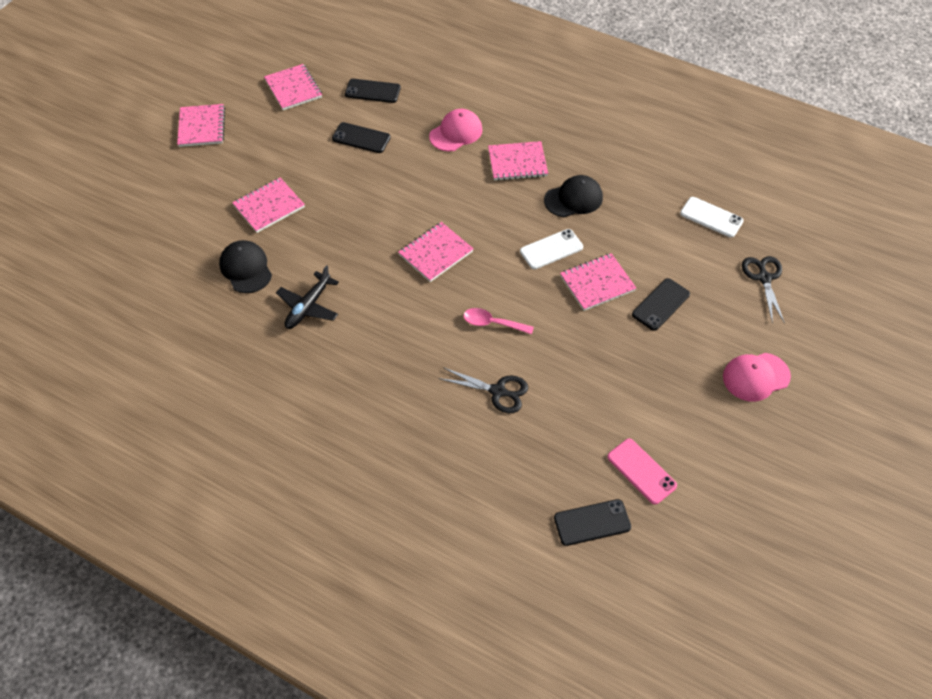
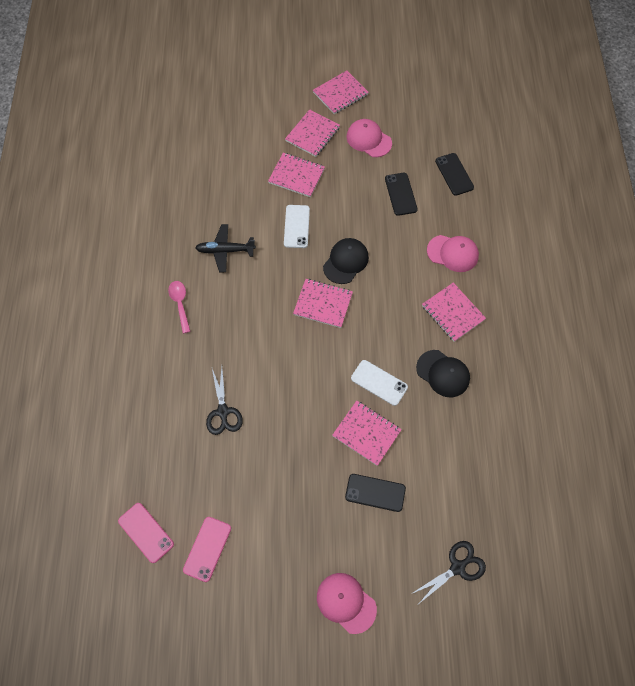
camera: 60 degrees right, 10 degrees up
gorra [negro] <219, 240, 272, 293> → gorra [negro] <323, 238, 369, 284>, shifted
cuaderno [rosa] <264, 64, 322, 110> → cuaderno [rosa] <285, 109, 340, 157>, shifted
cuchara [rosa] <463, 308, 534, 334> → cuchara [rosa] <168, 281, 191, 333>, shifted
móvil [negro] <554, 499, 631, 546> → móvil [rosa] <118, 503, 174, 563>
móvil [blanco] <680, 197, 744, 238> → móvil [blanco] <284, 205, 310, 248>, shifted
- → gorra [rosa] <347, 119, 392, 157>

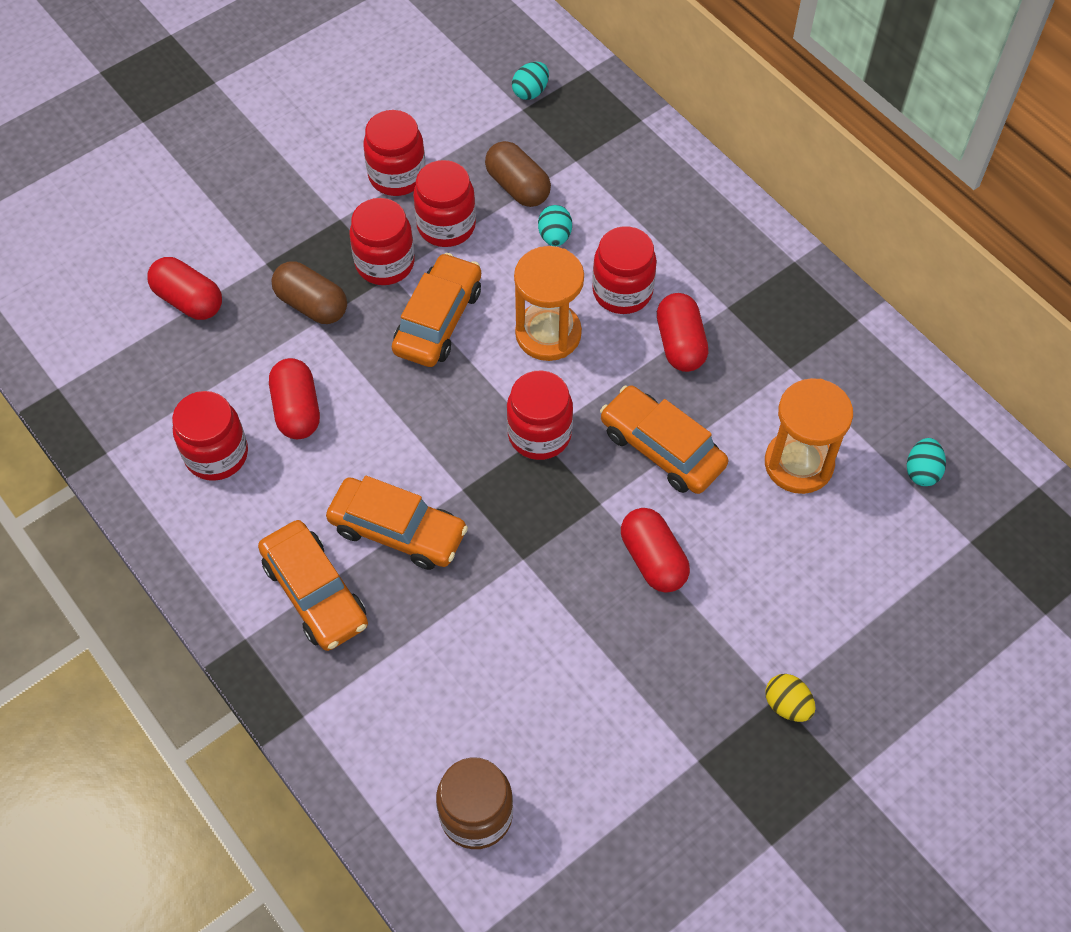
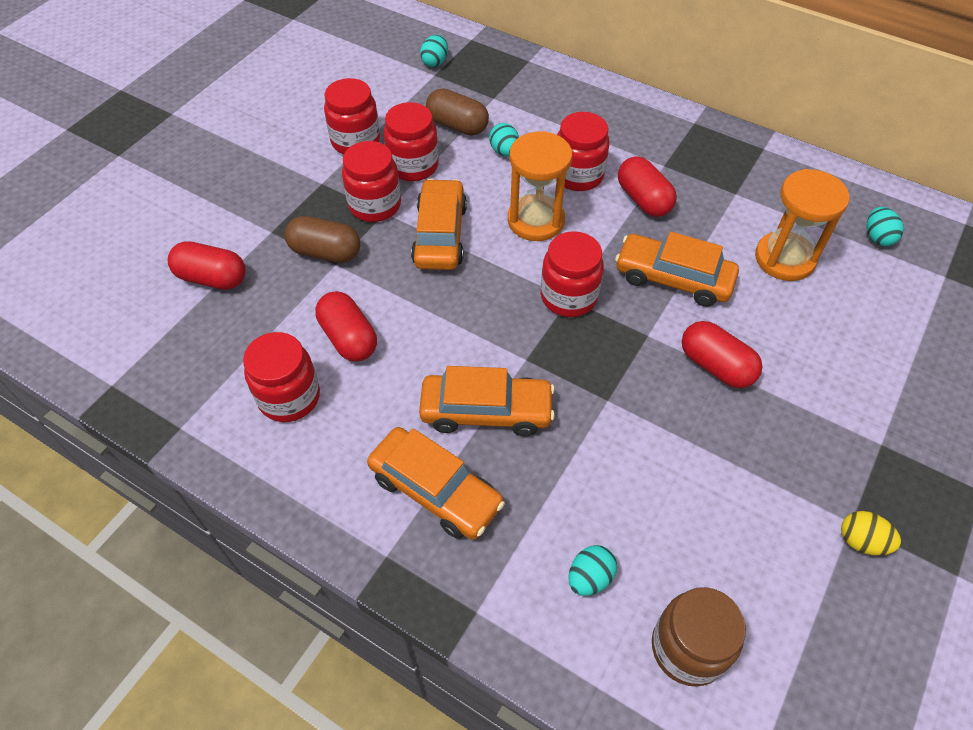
camera: 20 degrees left, 5 degrees down
huevo [amarillo] <765, 674, 816, 722> → huevo [amarillo] <841, 511, 901, 555>, shifted
- → huevo [turquesa] <568, 545, 617, 596>

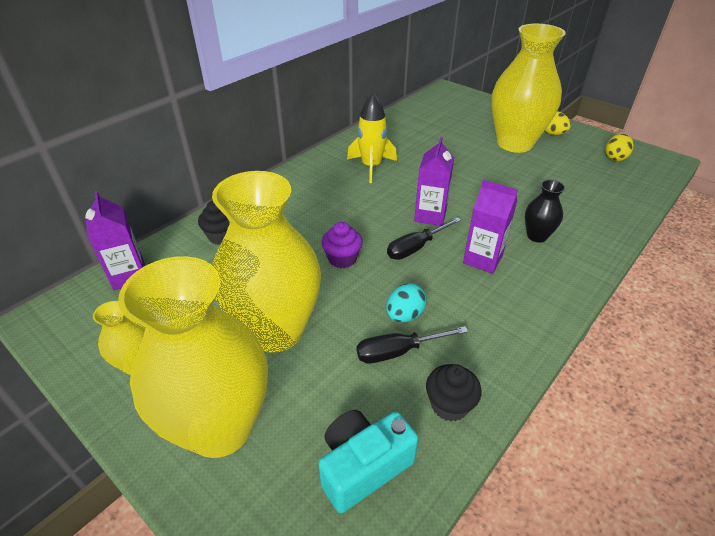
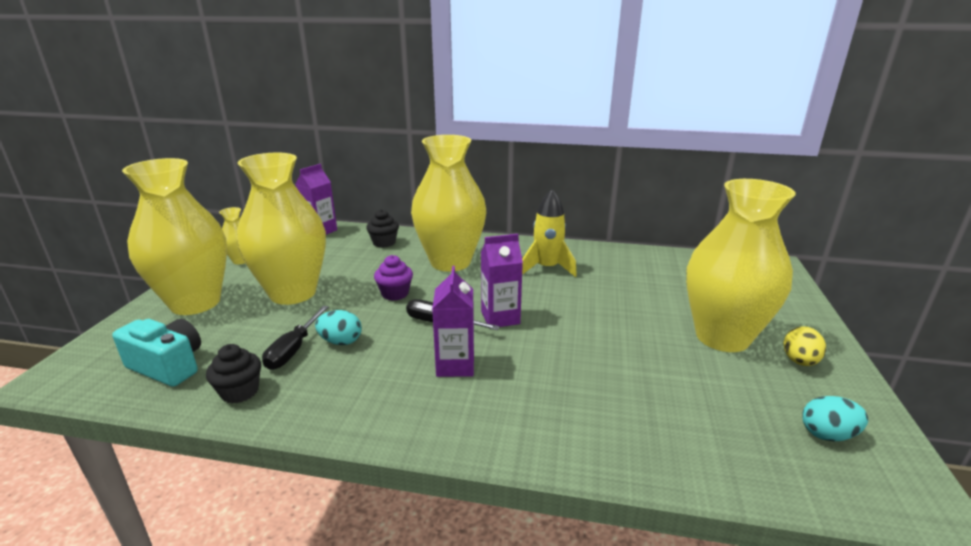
camera: 60 degrees right, 15 degrees down
destornillador [negro] <357, 326, 468, 363> → destornillador [negro] <262, 306, 329, 370>, 120 degrees counterclockwise
florero [negro] <525, 180, 565, 243> → -
huevo [amarillo] <606, 134, 634, 161> → huevo [turquesa] <802, 396, 868, 441>
- → florero [amarillo] <411, 135, 486, 272>

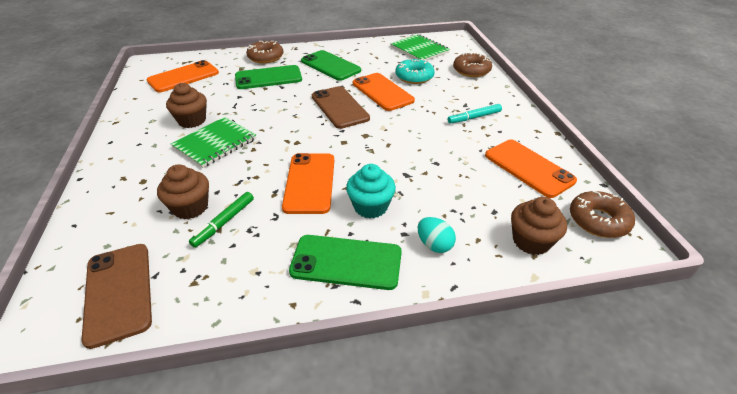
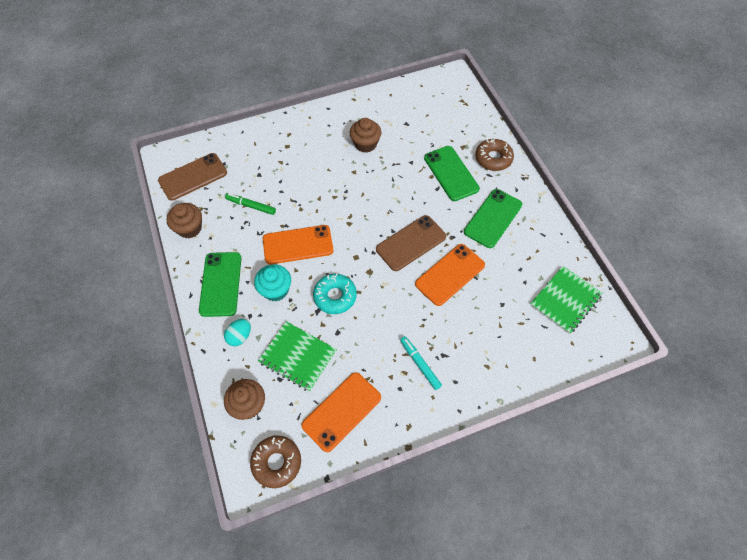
camera: 80 degrees right, 20 degrees up
móvil [naranja] <146, 60, 219, 92> → -
magdalena [marrón] <157, 164, 209, 219> → magdalena [marrón] <167, 203, 202, 238>, shifted
cuaderno [verde] <171, 117, 256, 168> → cuaderno [verde] <258, 321, 337, 391>, shifted
rosquilla [turquesa] <395, 59, 435, 84> → rosquilla [turquesa] <313, 274, 357, 314>, shifted
rosquilla [marrón] <453, 52, 492, 77> → -

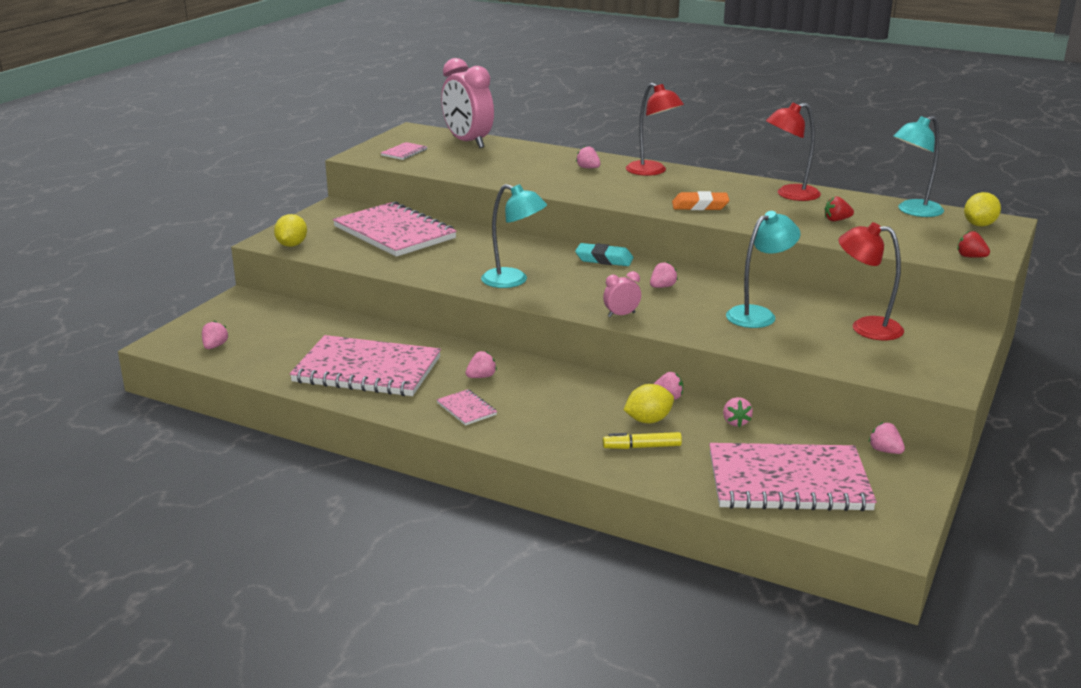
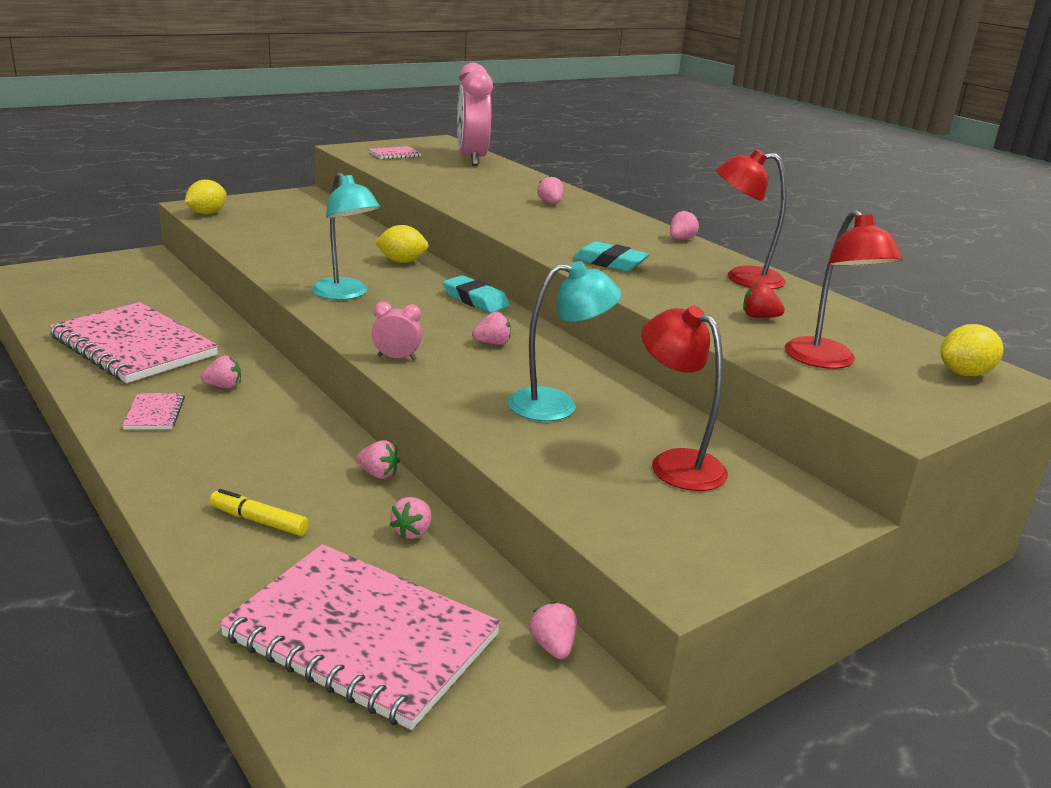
camera: 25 degrees right, 0 degrees up
fresa [rosa] <202, 321, 229, 349> → fresa [rosa] <670, 210, 699, 240>, shifted
cuaderno [rosa] <333, 201, 457, 257> → -
limón [amarillo] <624, 384, 674, 423> → limón [amarillo] <375, 225, 429, 263>, shifted
lámpara [rojo] <626, 83, 684, 176> → lámpara [rojo] <785, 210, 903, 369>, shifted
goma de borrar [naranja] <672, 191, 730, 210> → goma de borrar [turquesa] <573, 241, 650, 271>
lámpara [turquesa] <893, 116, 944, 217> → -
fresa [rojo] <957, 231, 990, 258> → -

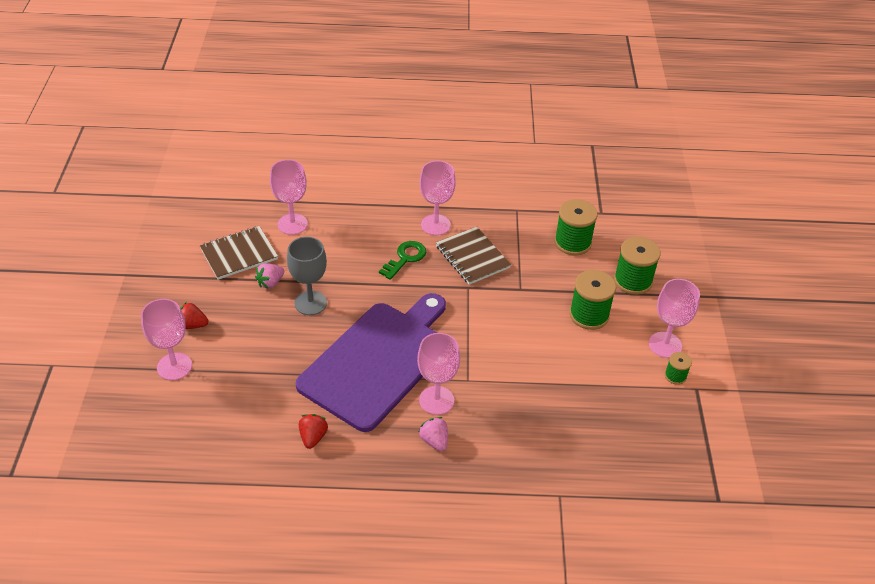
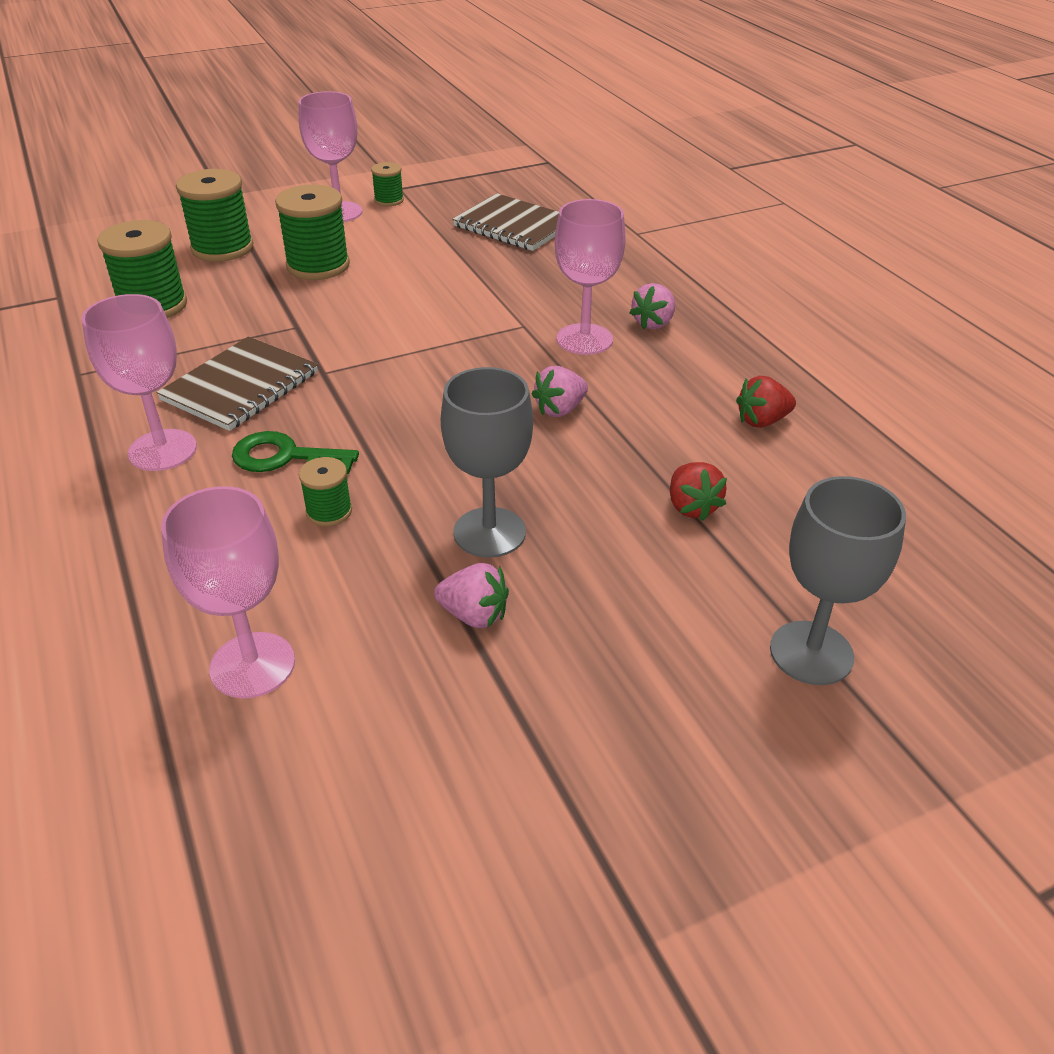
camera: 115 degrees left, 5 degrees down
copa [rosa] <141, 299, 192, 380> → copa [gris] <770, 476, 906, 685>
fresa [rojo] <180, 302, 208, 329> → fresa [rojo] <670, 462, 727, 521>, shifted
cuaderno [marrón] <200, 226, 278, 280> → cuaderno [marrón] <452, 193, 559, 251>, shifted
tabla de cortar [morado] <296, 293, 446, 432> → fresa [rosa] <531, 366, 588, 417>
- → carrete [verde] <299, 457, 352, 526>

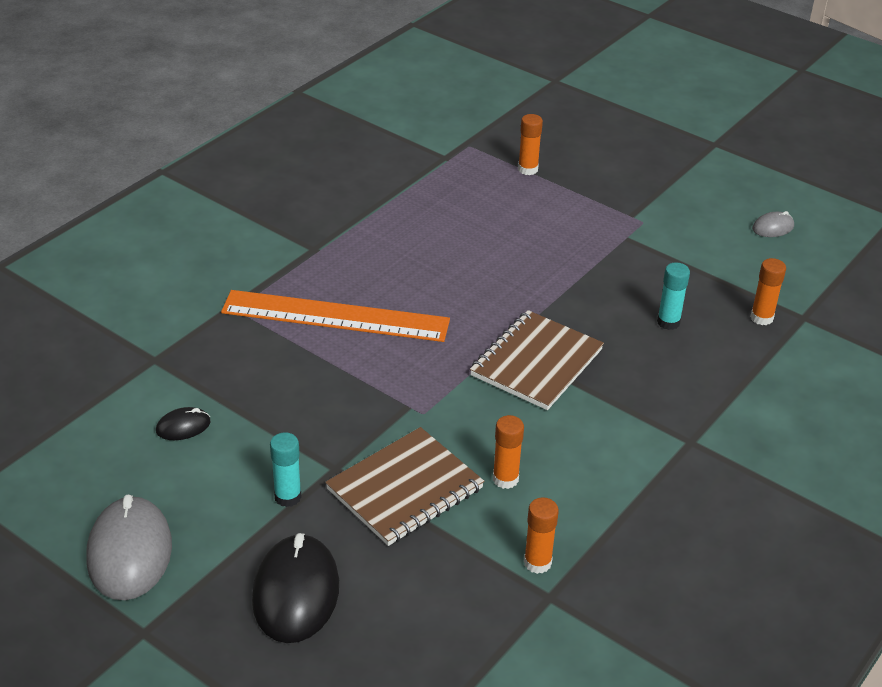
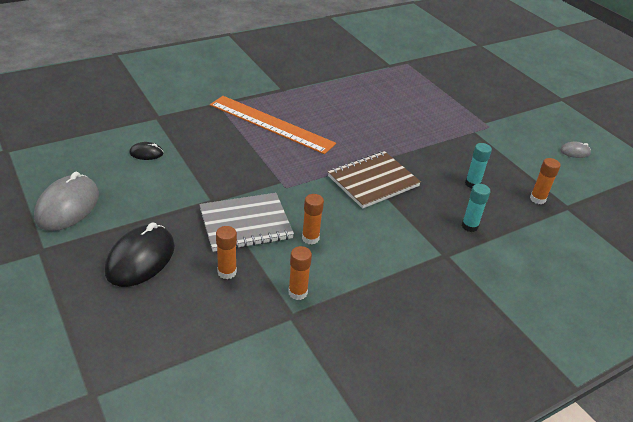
camera: 20 degrees right, 0 degrees up
barra de pegamento [turquesa] <270, 432, 302, 507> → barra de pegamento [turquesa] <462, 184, 490, 232>, shifted
cuaderno [marrón] <325, 427, 484, 546> → cuaderno [gris] <199, 193, 294, 252>
barra de pegamento [naranja] <518, 114, 543, 175> → barra de pegamento [naranja] <216, 226, 237, 279>, shifted

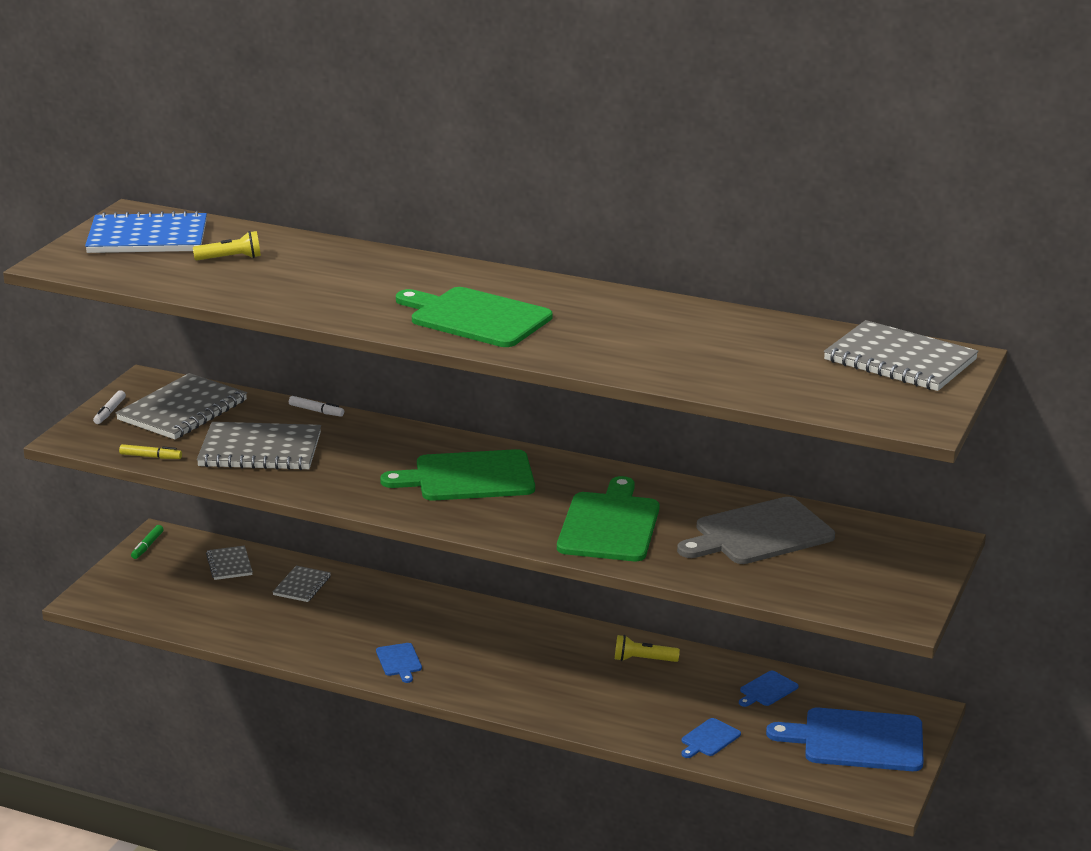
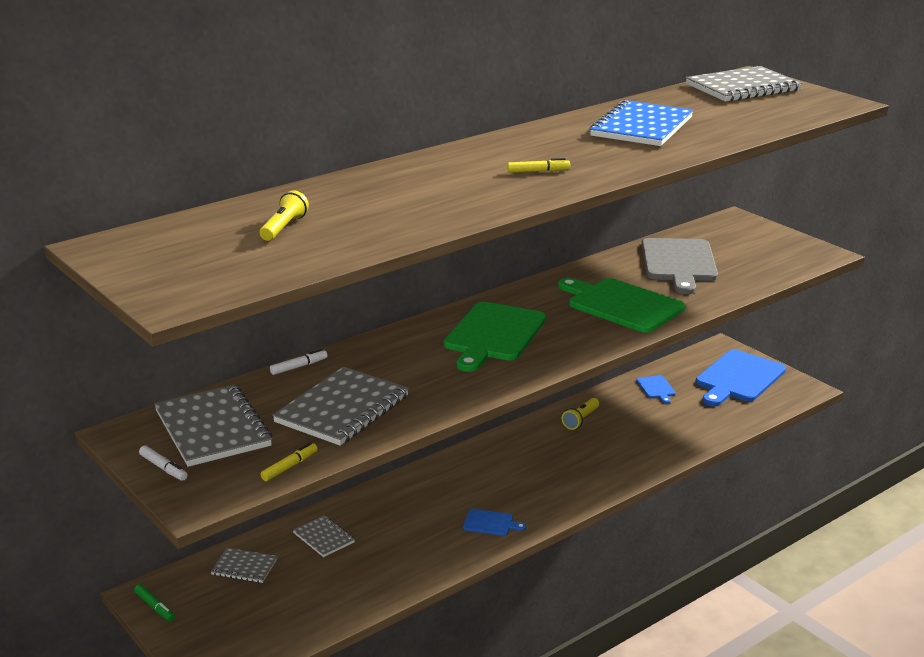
camera: 60 degrees left, 0 degrees up
cuaderno [azul] <85, 211, 207, 253> → cuaderno [azul] <590, 100, 693, 146>, shifted
tabla de cortar [verde] <396, 287, 552, 347> → rotulador [amarillo] <507, 158, 570, 173>
tabla de cortar [azul] <681, 718, 741, 758> → -

